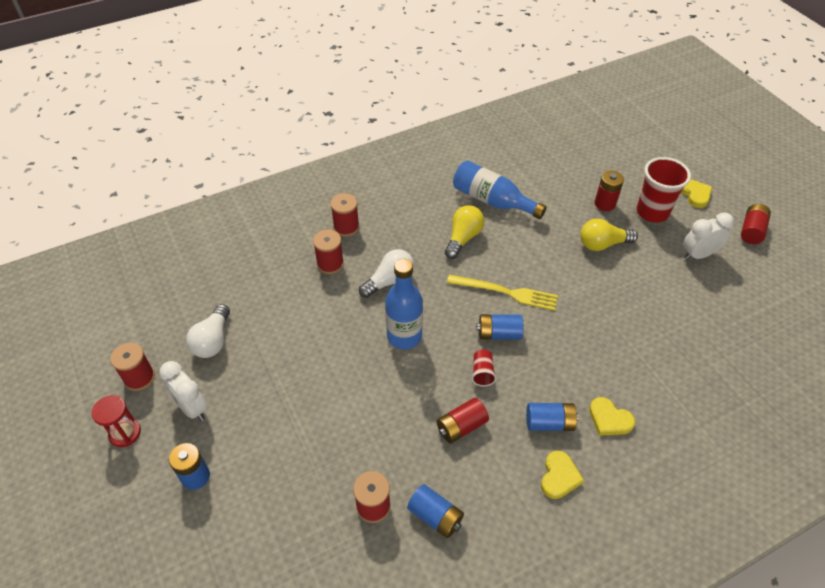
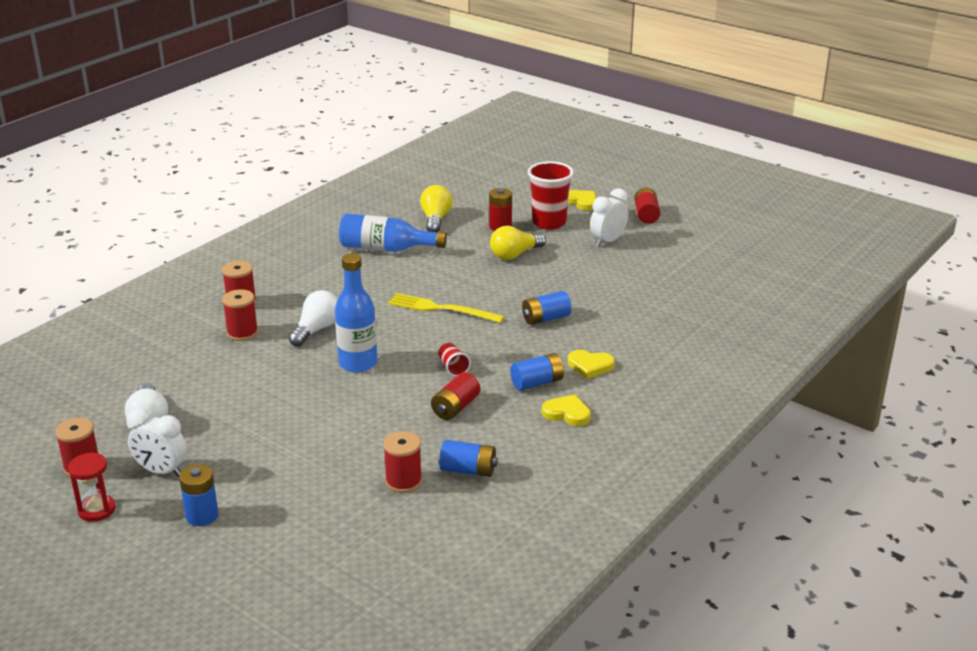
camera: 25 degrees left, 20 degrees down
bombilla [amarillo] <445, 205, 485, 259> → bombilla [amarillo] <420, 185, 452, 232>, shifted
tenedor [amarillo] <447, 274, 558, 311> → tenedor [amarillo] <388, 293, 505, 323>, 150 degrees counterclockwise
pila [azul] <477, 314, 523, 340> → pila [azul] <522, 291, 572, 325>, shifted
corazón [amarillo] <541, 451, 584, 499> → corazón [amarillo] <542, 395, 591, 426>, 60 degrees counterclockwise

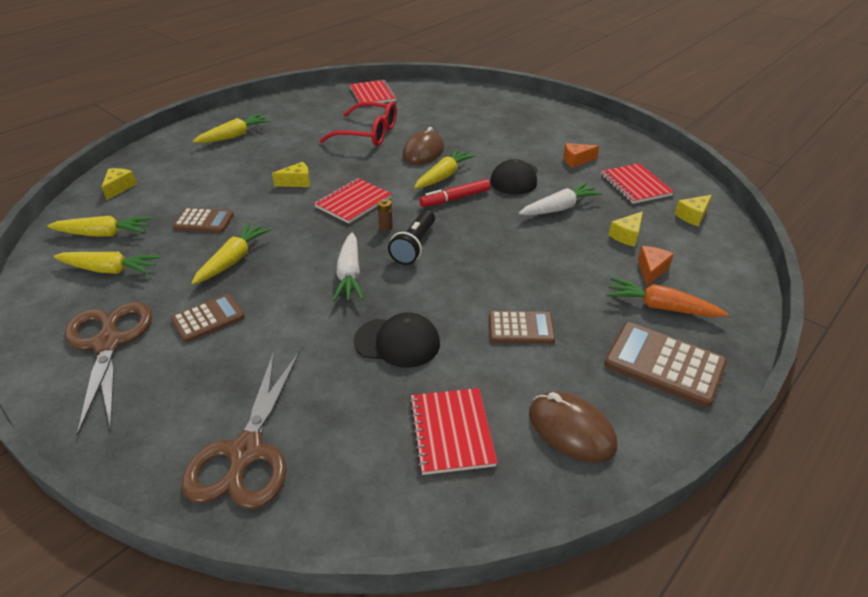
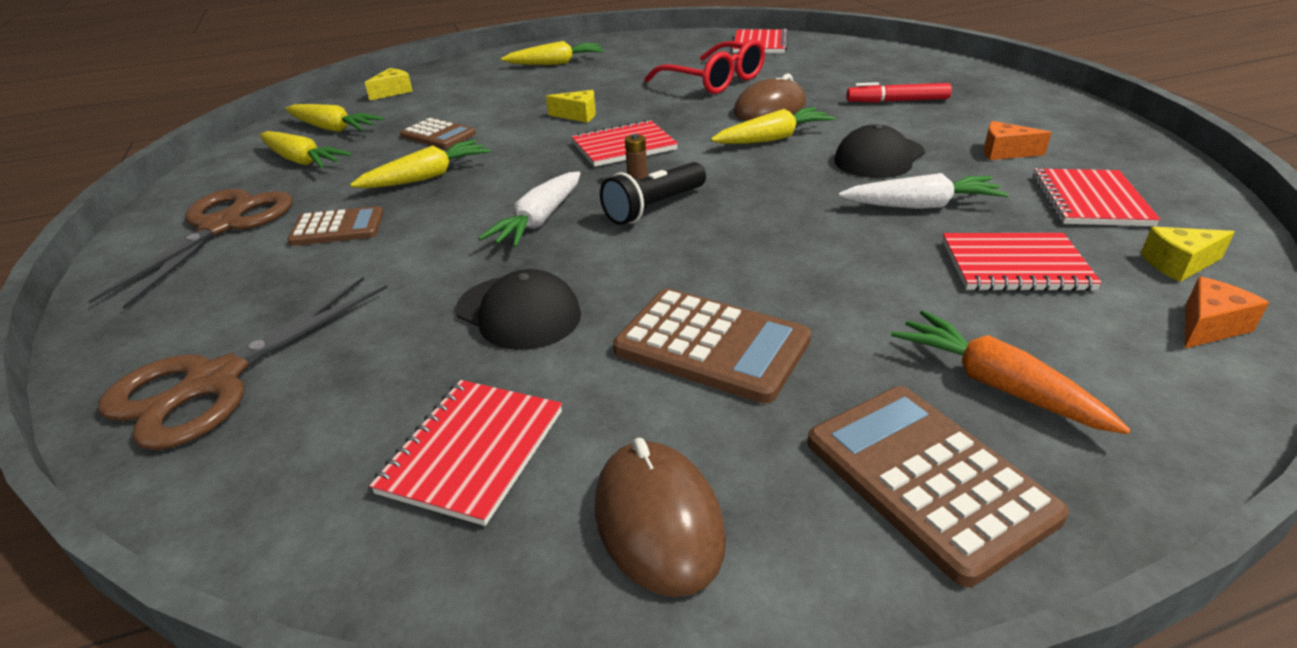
camera: 30 degrees right, 5 degrees down
rotulador [rojo] <419, 179, 491, 207> → rotulador [rojo] <846, 82, 952, 103>, shifted
calculadora [marrón] <489, 311, 555, 344> → calculadora [marrón] <613, 288, 811, 404>, x1.56
queso [amarillo] <609, 211, 643, 247> → cuaderno [rojo] <942, 233, 1102, 291>
queso [naranja] <638, 246, 674, 286> → queso [naranja] <1185, 277, 1269, 349>, shifted

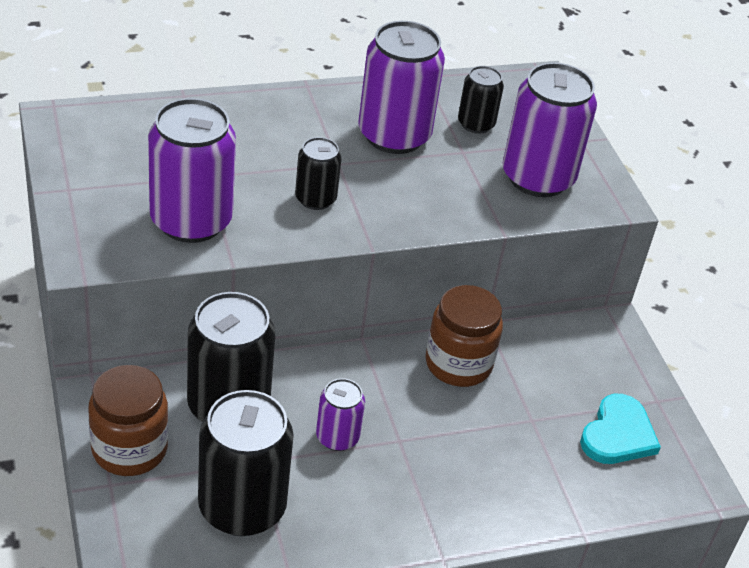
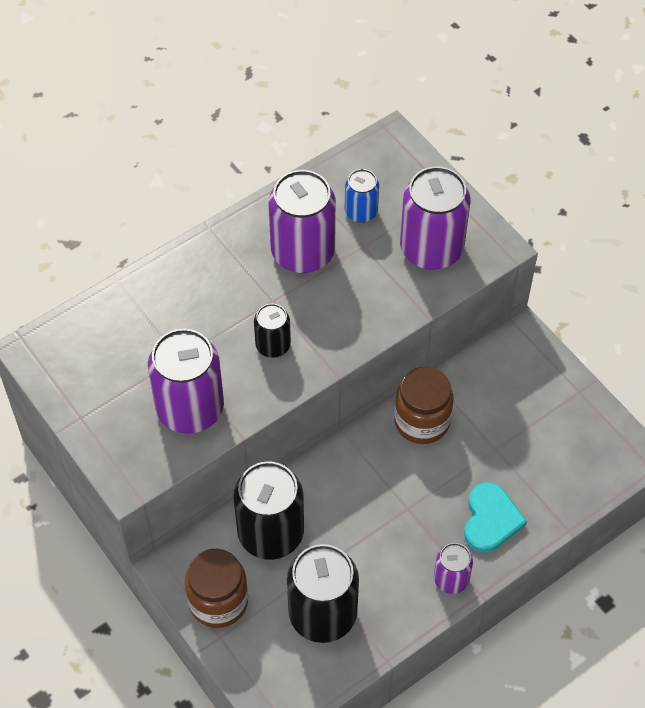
camera: 15 degrees left, 15 degrees up
lata [morado] <316, 378, 365, 451> → lata [morado] <434, 543, 473, 594>, shifted
lata [negro] <458, 66, 504, 134> → lata [azul] <345, 169, 379, 223>
corazón [turquesa] <580, 394, 661, 464> → corazón [turquesa] <464, 482, 527, 552>, shifted

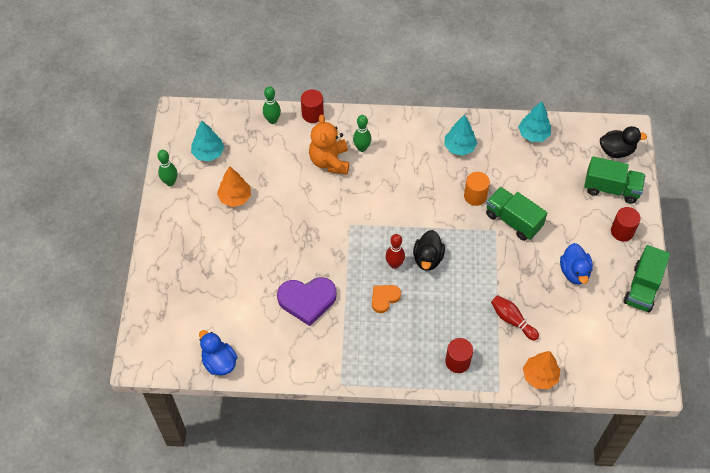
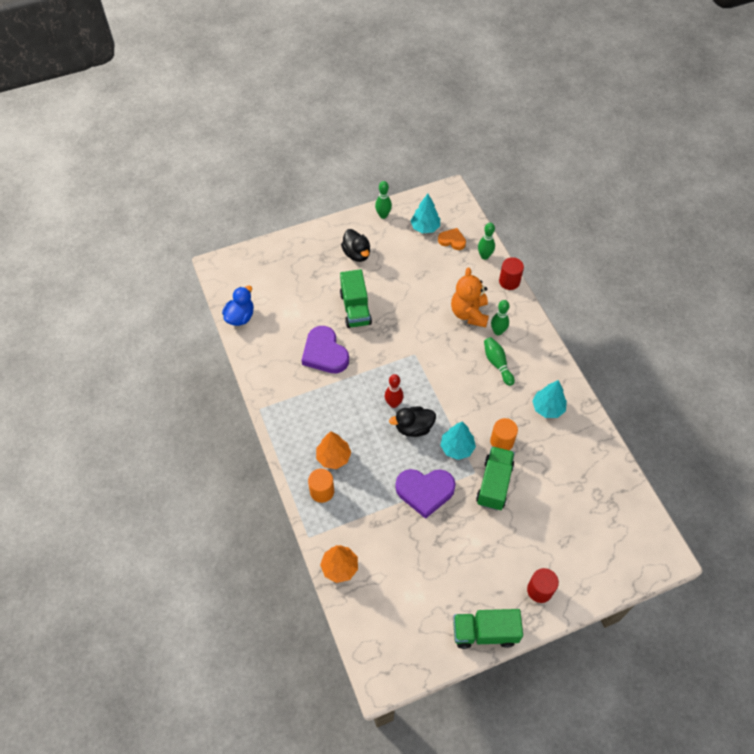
camera: 65 degrees right, 0 degrees up
árbol [naranja] <217, 166, 251, 207> → árbol [naranja] <316, 431, 351, 469>, shifted
osito [naranja] <309, 115, 349, 175> → osito [naranja] <451, 268, 489, 327>, 60 degrees counterclockwise
corazón [naranja] <372, 285, 401, 313> → corazón [naranja] <438, 228, 466, 250>, shifted
cilindro [rojo] <445, 338, 473, 373> → cilindro [naranja] <308, 469, 334, 503>
bolo [rojo] <491, 295, 539, 341> → -
árbol [turquesa] <518, 101, 551, 142> → árbol [turquesa] <440, 422, 476, 460>, shifted
pato [azul] <560, 243, 593, 285> → -
camión [verde] <584, 156, 646, 204> → camión [verde] <340, 269, 372, 328>, shifted
pato [negro] <600, 126, 647, 158> → pato [negro] <341, 229, 370, 262>, shifted
- → corazón [morado] <395, 469, 456, 519>
- → bolo [verde] <484, 337, 515, 386>

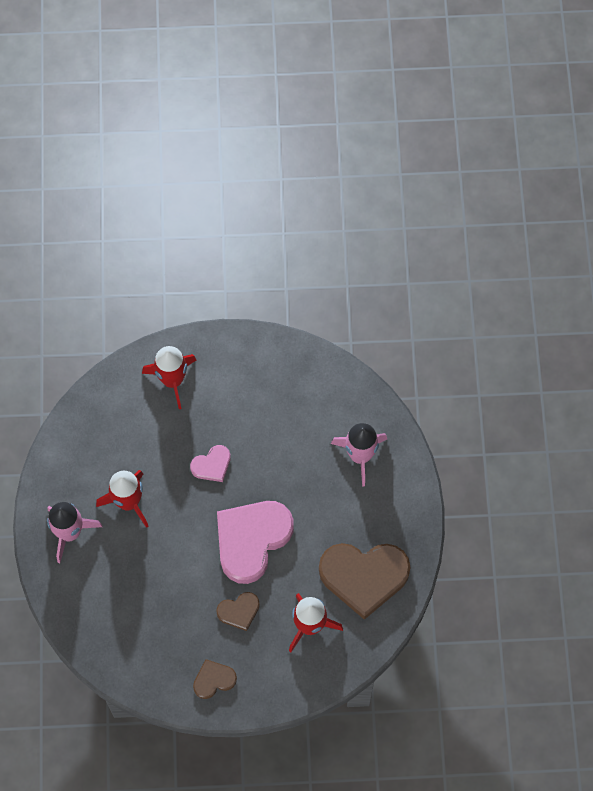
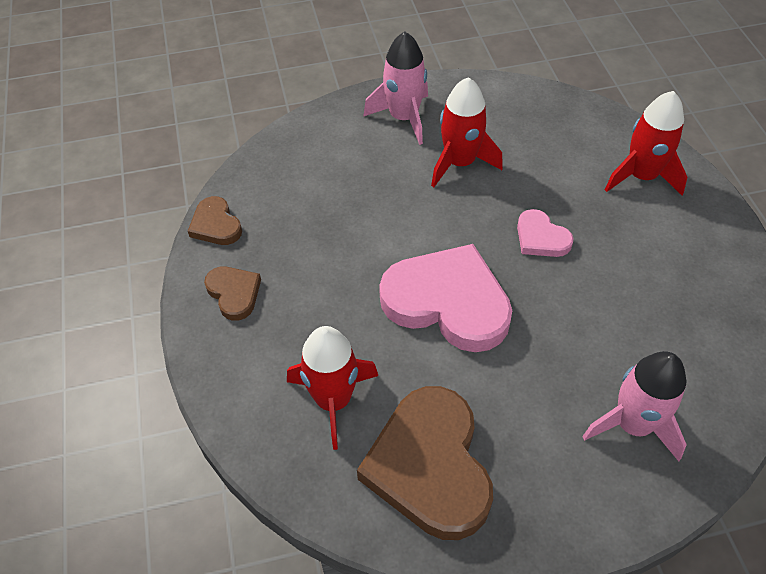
camera: 80 degrees right, 15 degrees down
corazón [marrón] <216, 592, 260, 631> → corazón [marrón] <188, 196, 242, 245>, shifted

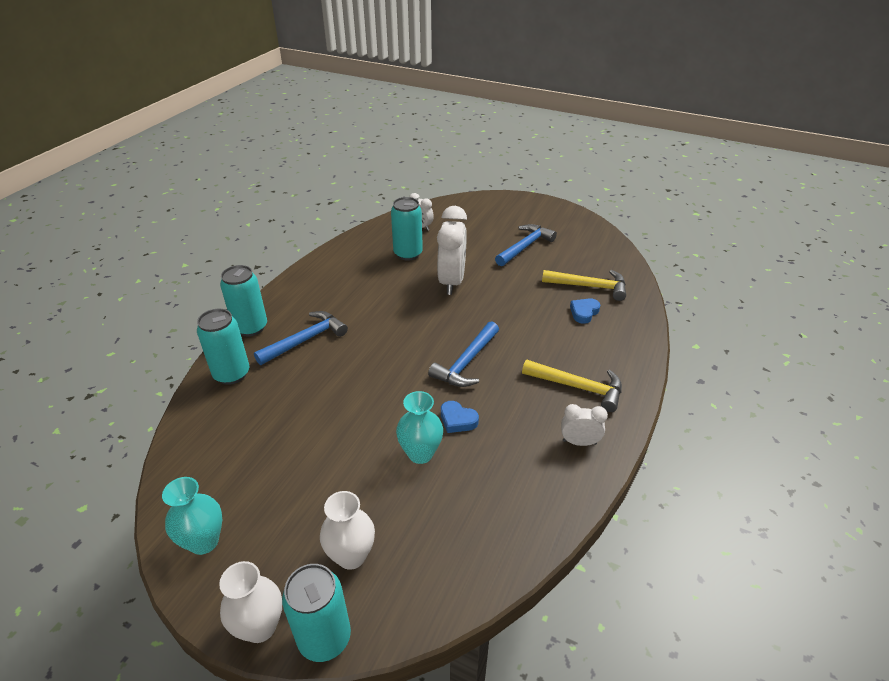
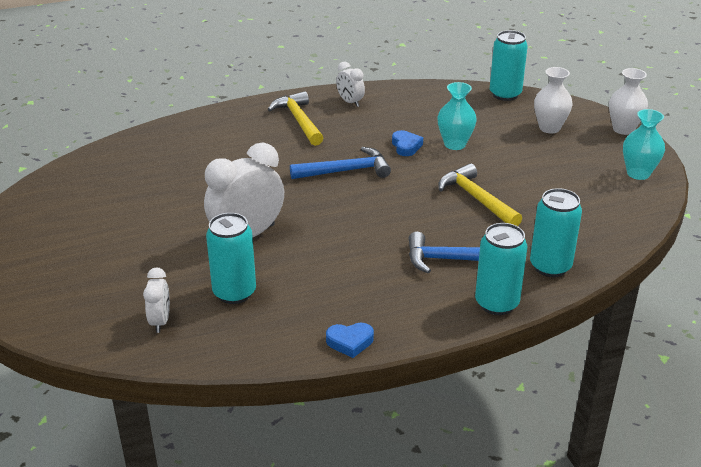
camera: 135 degrees left, 5 degrees down
lata [turquesa] <282, 564, 351, 662> → lata [turquesa] <490, 30, 528, 101>, shifted
martillo [azul] <495, 224, 557, 266> → -
martillo [amarillo] <542, 270, 626, 301> → martillo [amarillo] <438, 163, 522, 226>, shifted
corazón [azul] <570, 298, 600, 324> → corazón [azul] <326, 323, 374, 358>, shifted

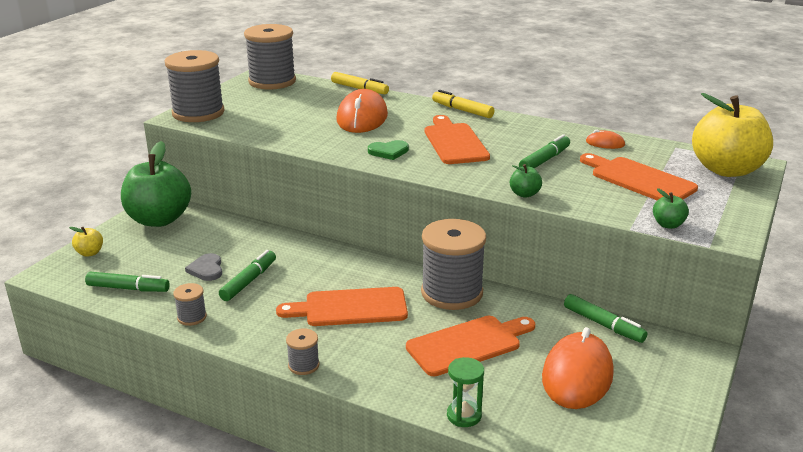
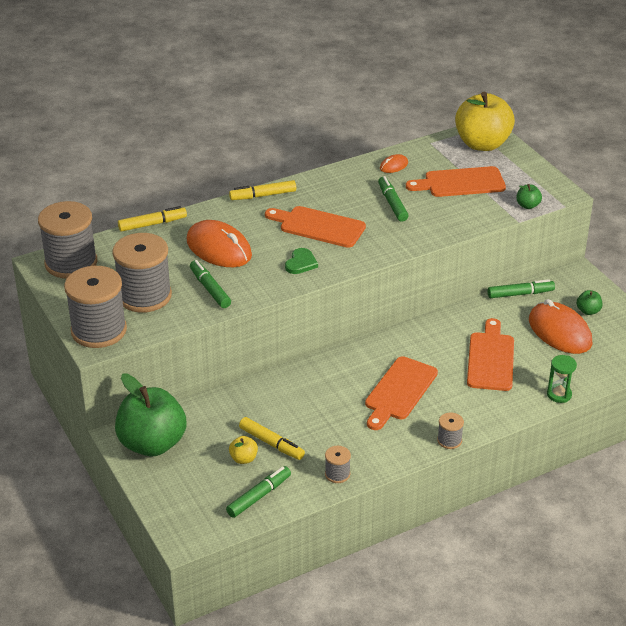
camera: 55 degrees left, 10 degrees up
manzana [amarillo] <69, 226, 103, 257> → manzana [amarillo] <229, 436, 258, 464>, shifted
corazón [gris] <185, 253, 222, 281> → rotulador [amarillo] <239, 417, 305, 460>
rotulador [verde] <219, 250, 276, 301> → rotulador [verde] <190, 260, 231, 308>, shifted
carrete [gris] <421, 219, 486, 310> → carrete [gris] <112, 233, 172, 313>, shifted
manzana [verde] <510, 164, 542, 198> → manzana [verde] <577, 290, 602, 315>, shifted

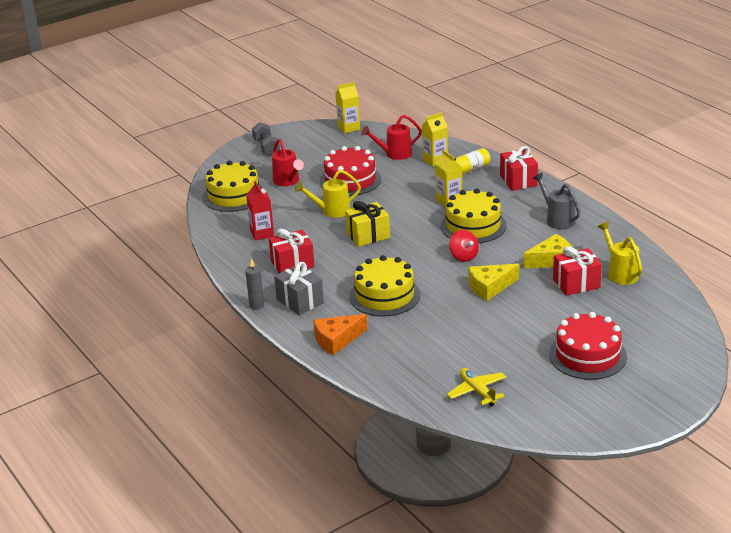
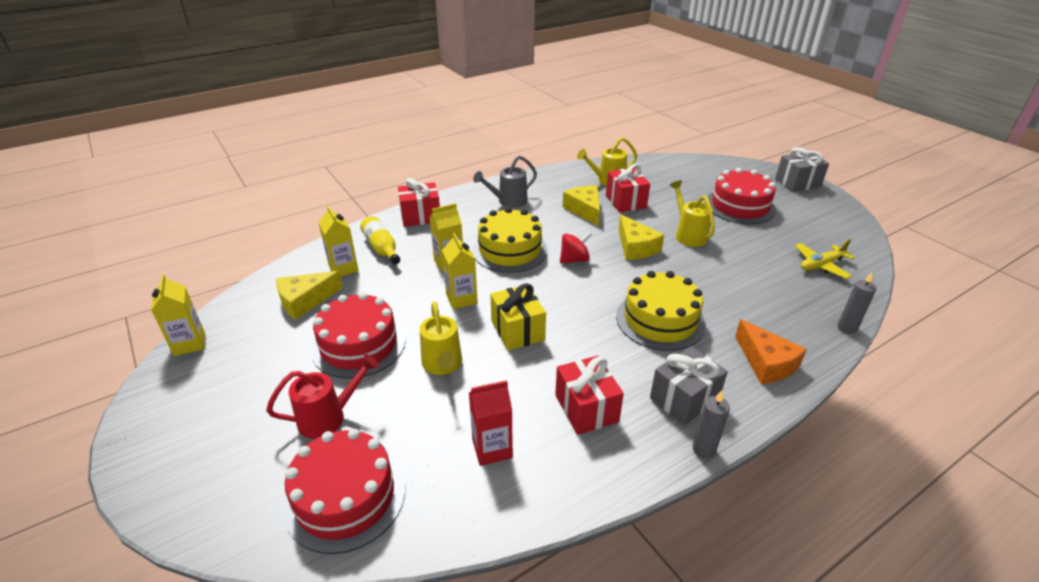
camera: 90 degrees left, 5 degrees up
tarta [amarillo] <202, 161, 264, 212> → tarta [rojo] <283, 429, 405, 554>
mancuerna [gris] <252, 122, 280, 156> → -
regadera [rojo] <361, 115, 422, 160> → queso [amarillo] <276, 271, 343, 320>
- → cartón de leche [amarillo] <442, 233, 478, 309>
- → regadera [amarillo] <670, 180, 715, 247>
- → regalo [gris] <775, 147, 829, 192>
- → vela [gris] <837, 272, 877, 334>

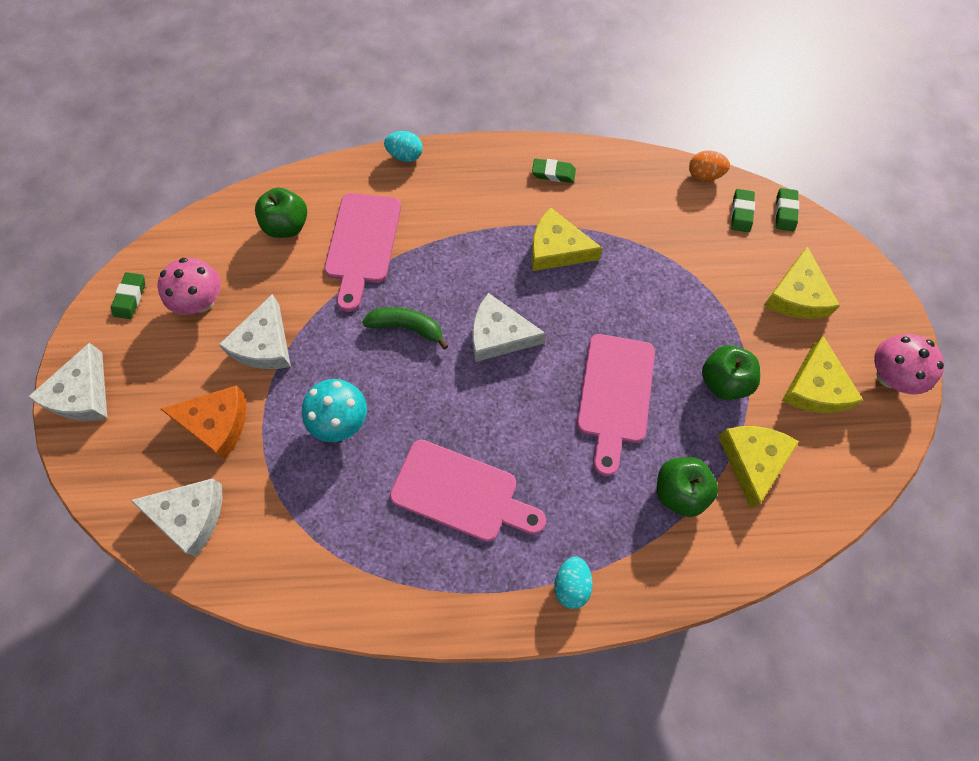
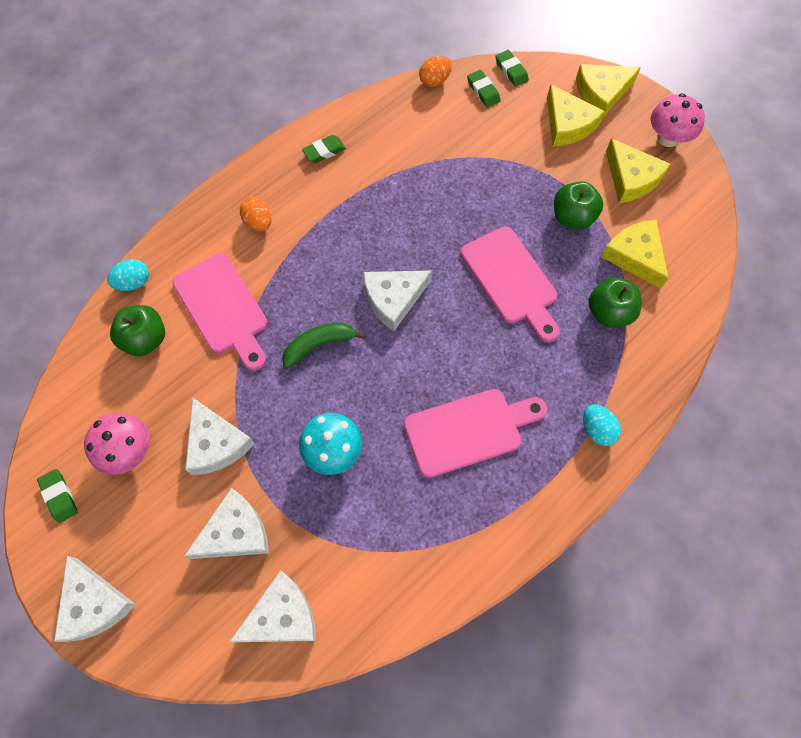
camera: 40 degrees left, 0 degrees up
queso [naranja] <161, 385, 246, 459> → queso [blanco] <184, 488, 269, 559>
huevo [turquesa] <384, 131, 423, 162> → huevo [turquesa] <107, 259, 149, 291>, shifted
queso [amarillo] <531, 207, 603, 271> → queso [amarillo] <576, 64, 641, 118>, shifted
- → huevo [naranja] <240, 197, 272, 231>

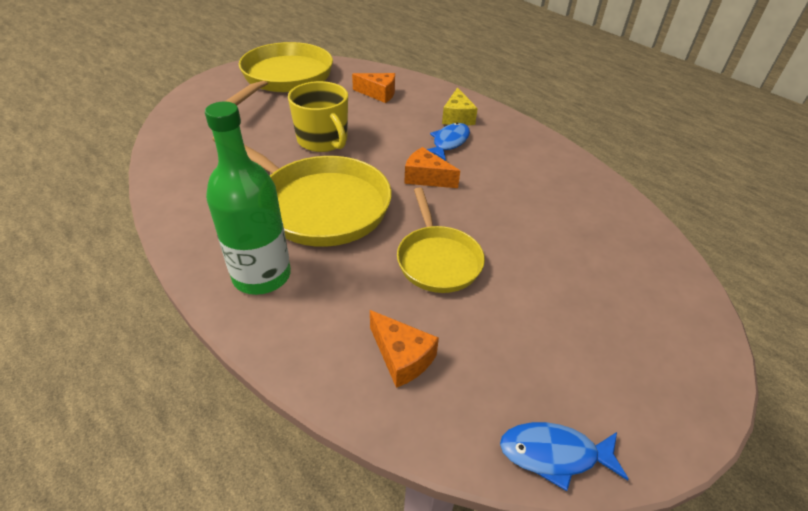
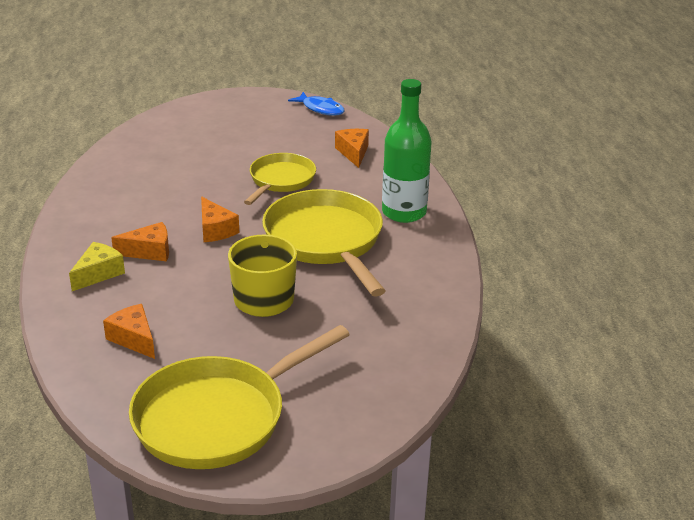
camera: 145 degrees left, 10 degrees down
pez [azul] <427, 123, 470, 161> → queso [naranja] <111, 222, 169, 261>

